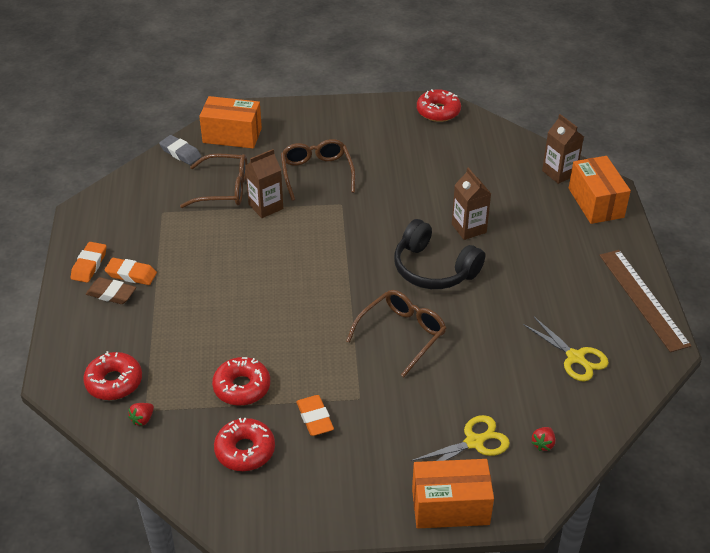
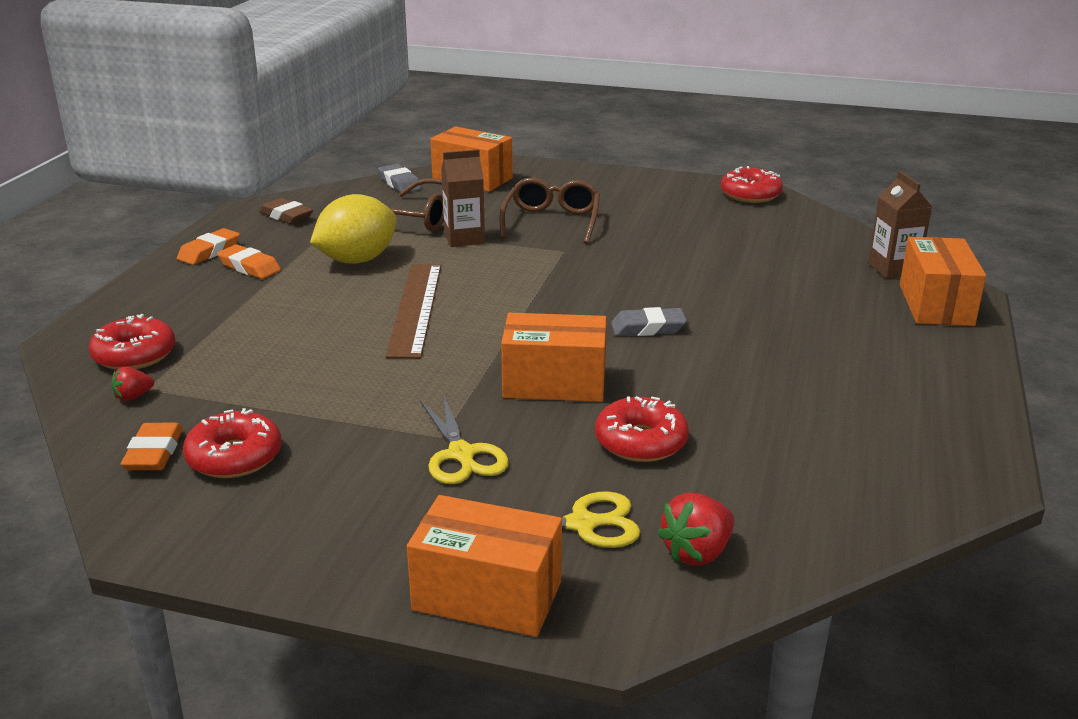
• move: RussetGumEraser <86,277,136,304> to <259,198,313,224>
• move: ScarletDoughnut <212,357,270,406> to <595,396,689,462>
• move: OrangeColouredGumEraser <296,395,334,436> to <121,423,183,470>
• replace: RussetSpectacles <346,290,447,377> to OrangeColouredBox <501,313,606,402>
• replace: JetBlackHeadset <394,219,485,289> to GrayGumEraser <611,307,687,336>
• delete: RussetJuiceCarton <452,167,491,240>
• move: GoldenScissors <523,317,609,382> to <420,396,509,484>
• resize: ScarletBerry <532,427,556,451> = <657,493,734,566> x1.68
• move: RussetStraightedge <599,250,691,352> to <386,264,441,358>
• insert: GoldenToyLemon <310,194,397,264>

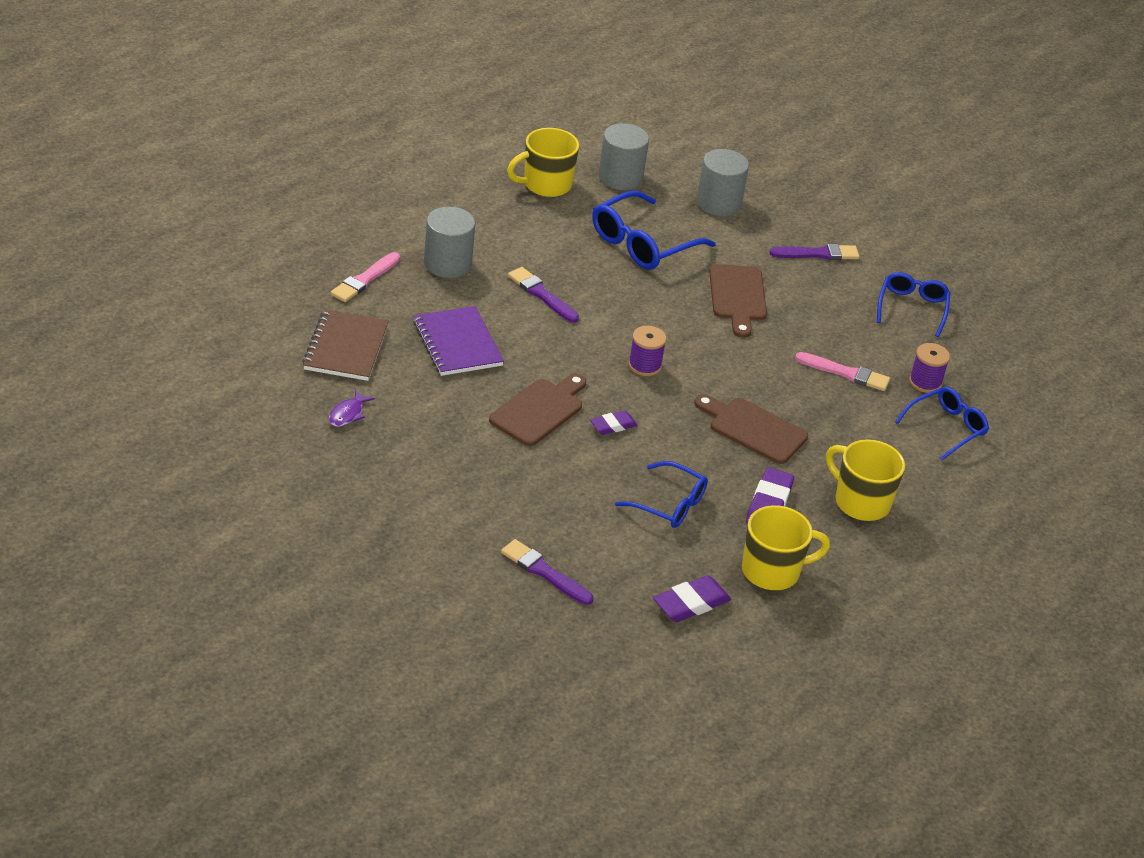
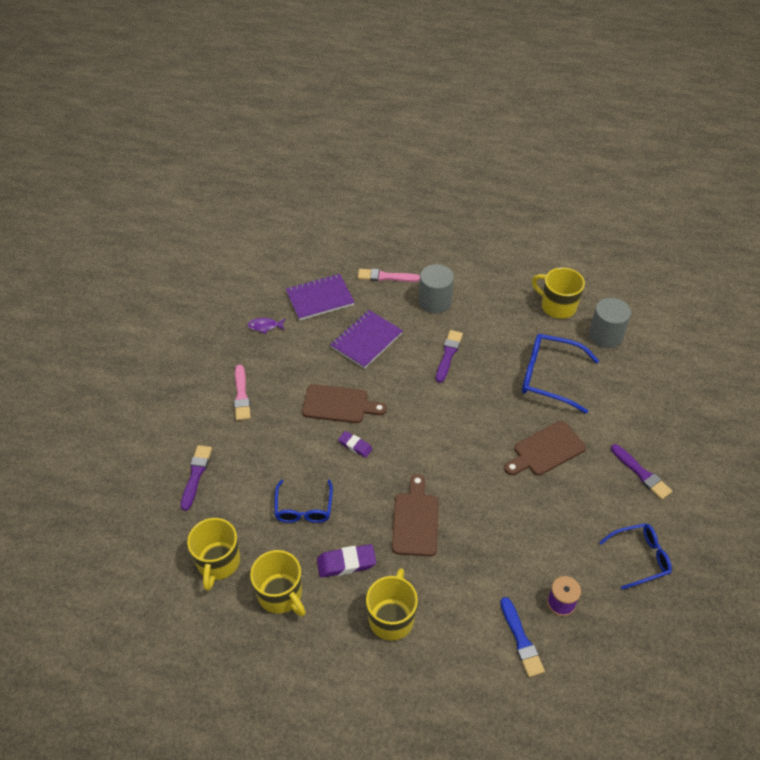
• recolor: RussetNotepad <302,309,389,381> to VioletNotepad <286,274,355,321>
• delete: VioletSpool <628,326,667,376>
• replace: VioletGumEraser <653,575,731,622> to GoldenCoffeeMug <187,518,240,591>
• delete: GraySolidCylinder <697,149,749,216>
• move: PinkBrush <795,352,890,391> to <234,364,251,421>
• replace: BlueSpectacles <895,387,989,461> to BlueBrush <500,597,545,677>

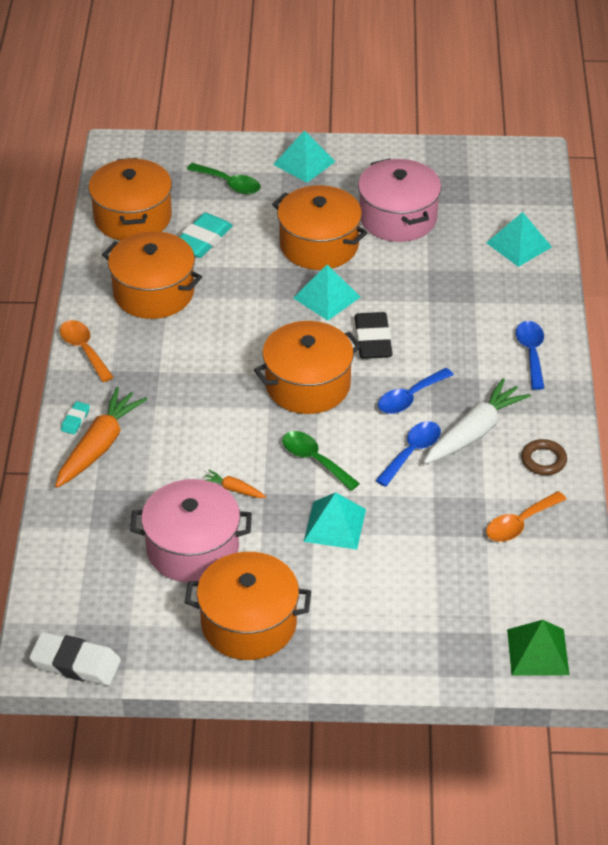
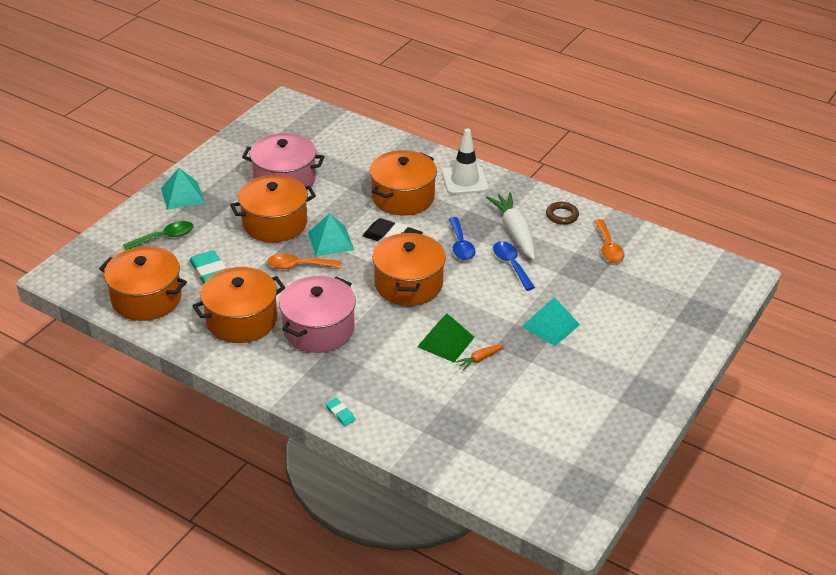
• delete: SnowWhiteGumEraser <29,632,121,686>
• delete: OrangeColouredToyCarrot <55,387,147,488>
• move: OrangeColouredSpoon <60,320,113,382> to <268,253,341,269>
• move: PinkStockpot <130,479,252,583> to <279,276,356,353>
• move: OrangeColouredStockpot <185,552,311,660> to <370,150,437,215>
• delete: LeafGreenSpoon <282,431,360,491>
• delete: TealSolidPyramid <486,212,552,267>
• move: LeafGreenSolidPyramid <507,620,569,676> to <417,314,475,362>
• replace: BlueSpoon <516,321,544,390> to SnowWhiteRoadCone <442,129,489,195>

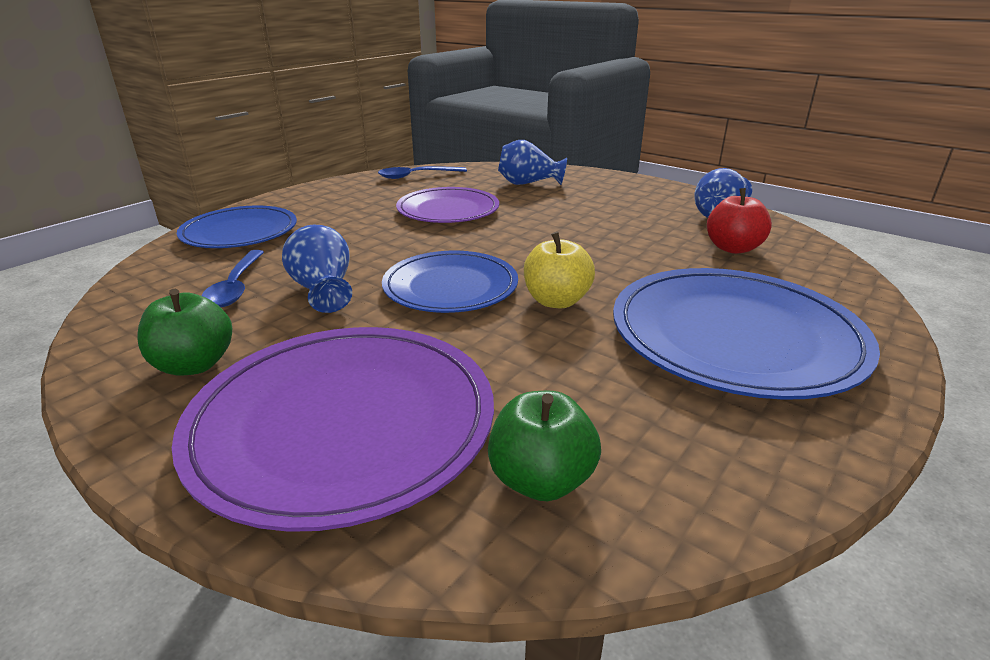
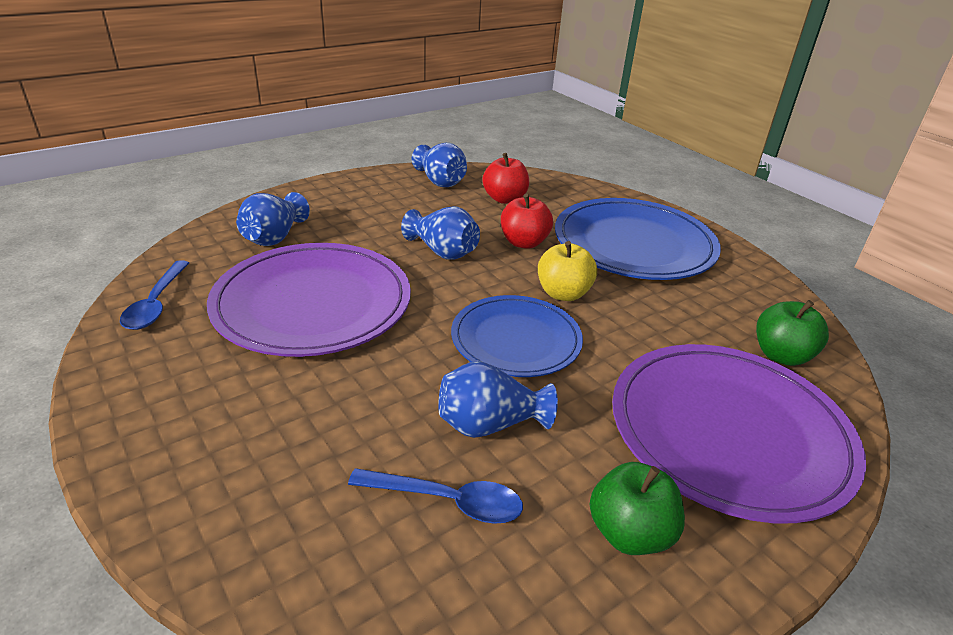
• delete: BlueDinnerPlate <177,205,297,248>
• resize: VioletDinnerPlate <396,187,499,223> = <207,243,411,357> x1.56
• insert: BlueFlowerVase <401,206,480,260>
• insert: ScarletApple <501,194,553,249>

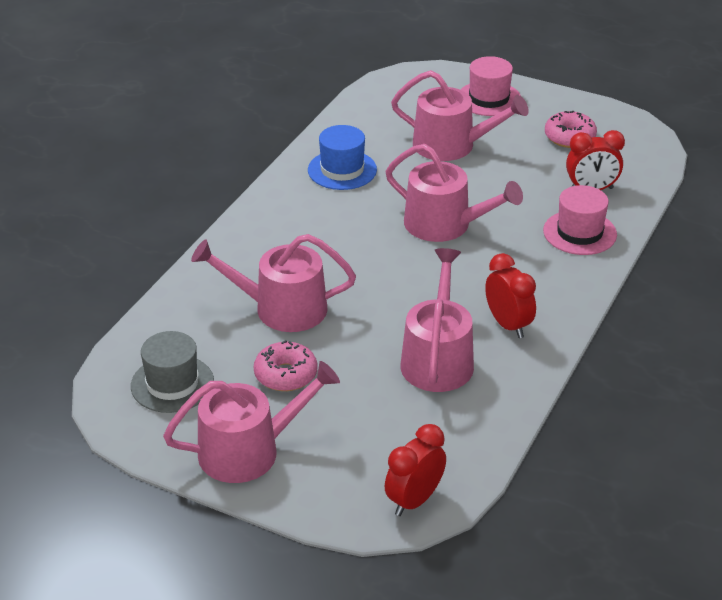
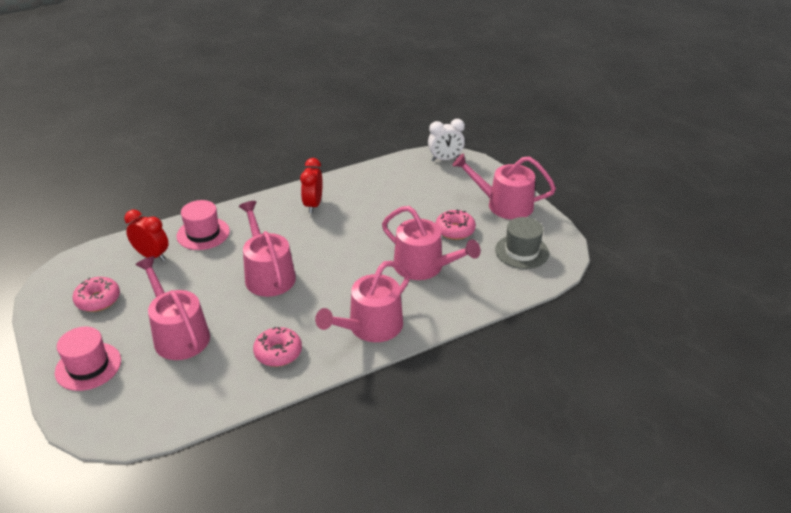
• replace: BlueHat <308,125,377,190> to PinkDoughnut <253,327,302,367>
• recolor: ScarletBedsideClock <385,424,446,516> to SnowWhiteBedsideClock <428,119,465,161>
• move: PinkWateringPot <401,248,474,392> to <315,261,410,342>

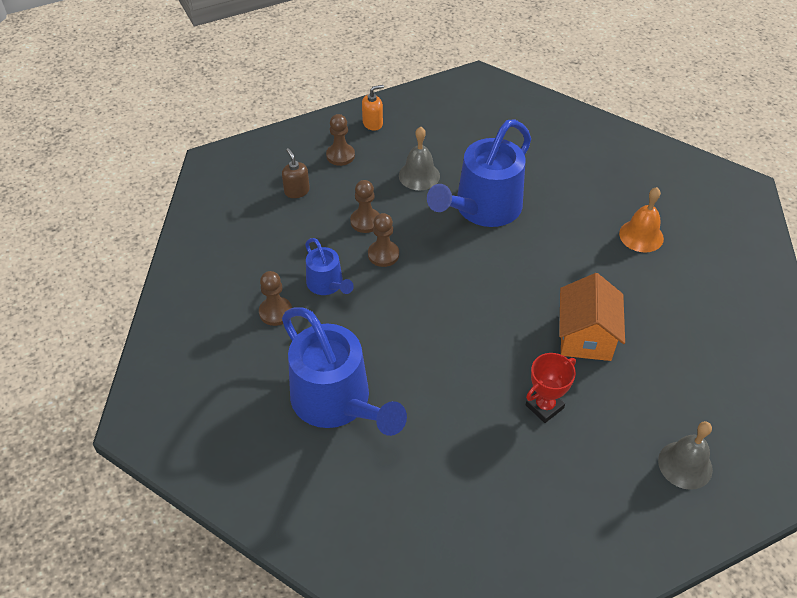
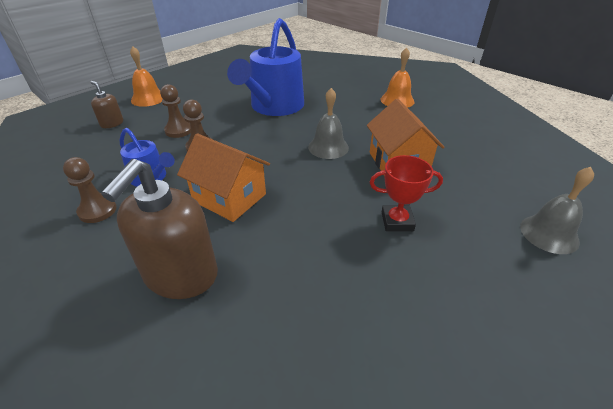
• replace: BlueWateringPot <282,307,407,436> to RussetSoapPump <101,159,218,299>
• replace: RussetChessPawn <326,114,355,166> to OrangeColouredHandBell <130,46,163,107>
• delete: OrangeColouredSoapPump <362,85,384,131>
• move: GrayHandBell <399,126,440,190> to <308,88,349,159>
• rotate: ScarletTrophy <526,353,576,423> = <370,155,443,231> 60 degrees clockwise
• insert: OrangeColouredToyHouse <177,133,270,222>

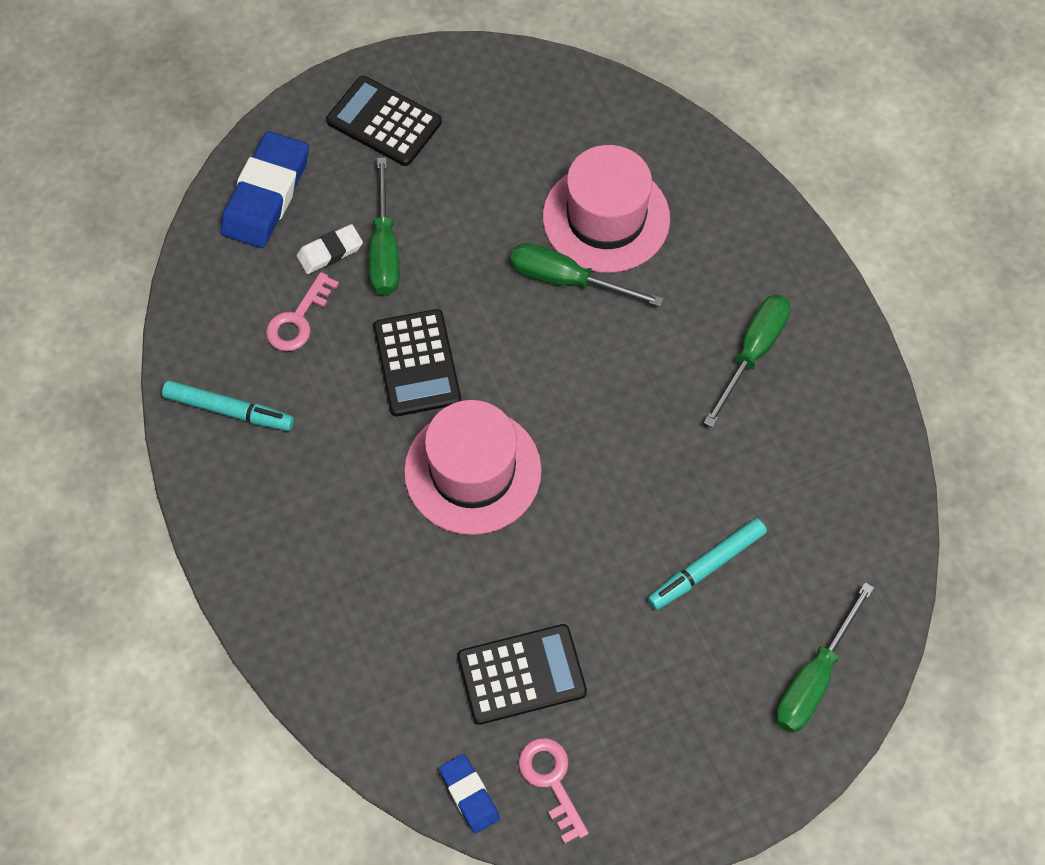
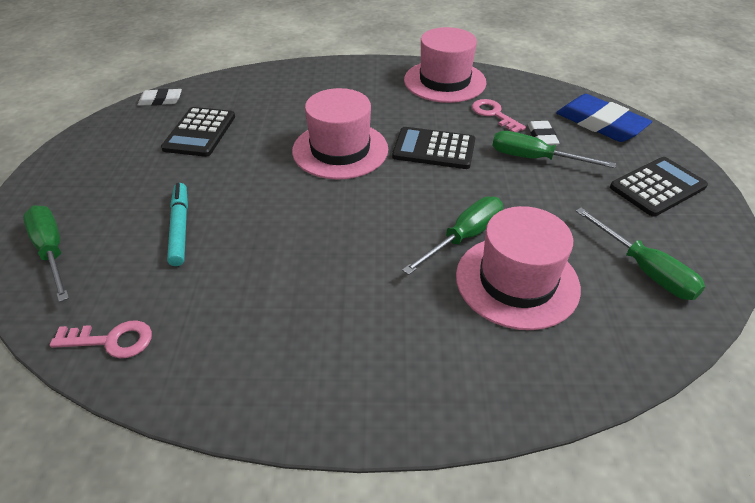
• replace: TealMarker <162,380,294,431> to PinkHat <404,27,486,103>
• recolor: BlueGumEraser <439,754,500,834> to SnowWhiteGumEraser <138,88,182,106>
• move: PinkKey <518,738,589,844> to <50,320,152,358>
• move: LeafGreenFlatScrewdriver <704,295,791,428> to <576,208,705,300>

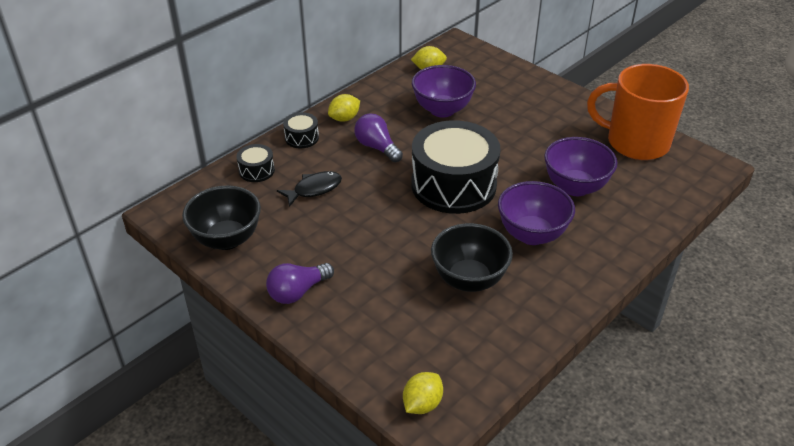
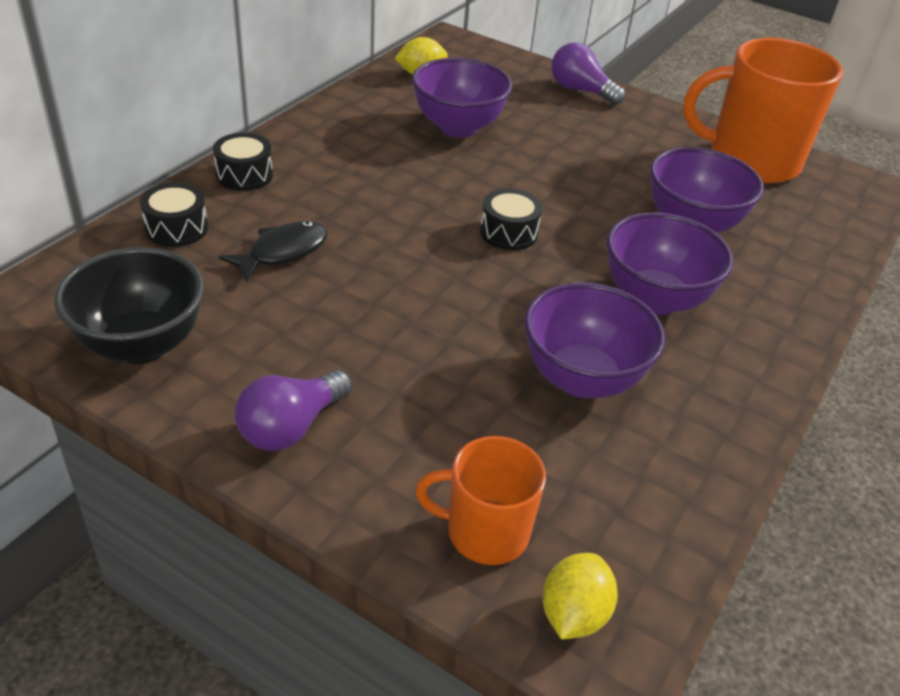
• delete: GoldenToyLemon <328,94,360,122>
• move: VioletLightbulb <354,113,403,162> to <552,42,625,105>
• resize: JetBlackDrum <411,120,501,214> = <480,188,543,250> x0.42
• recolor: JetBlackServingBowl <431,223,513,292> to VioletServingBowl <524,282,665,398>
• insert: OrangeColouredCoffeeMug <415,436,546,565>

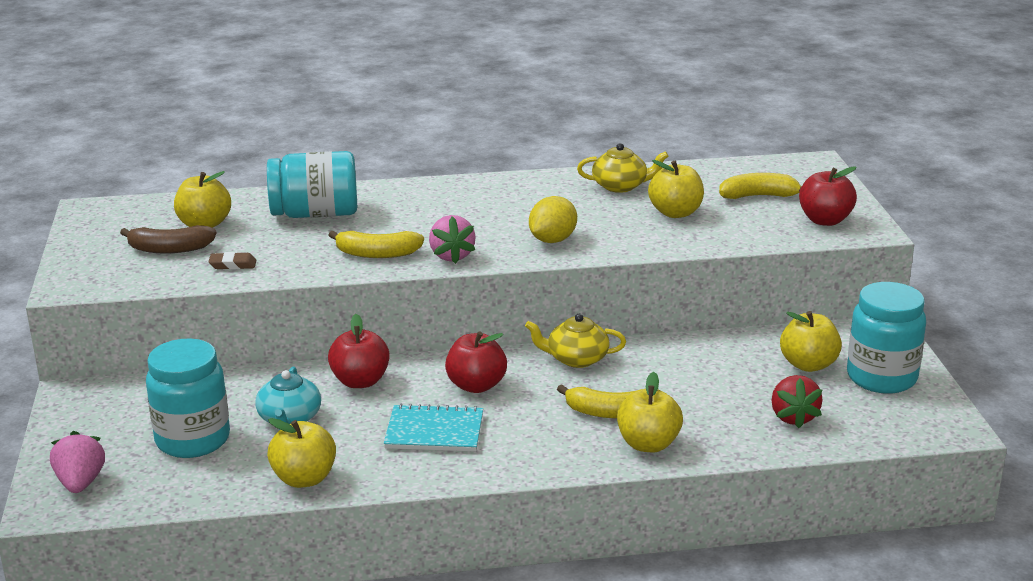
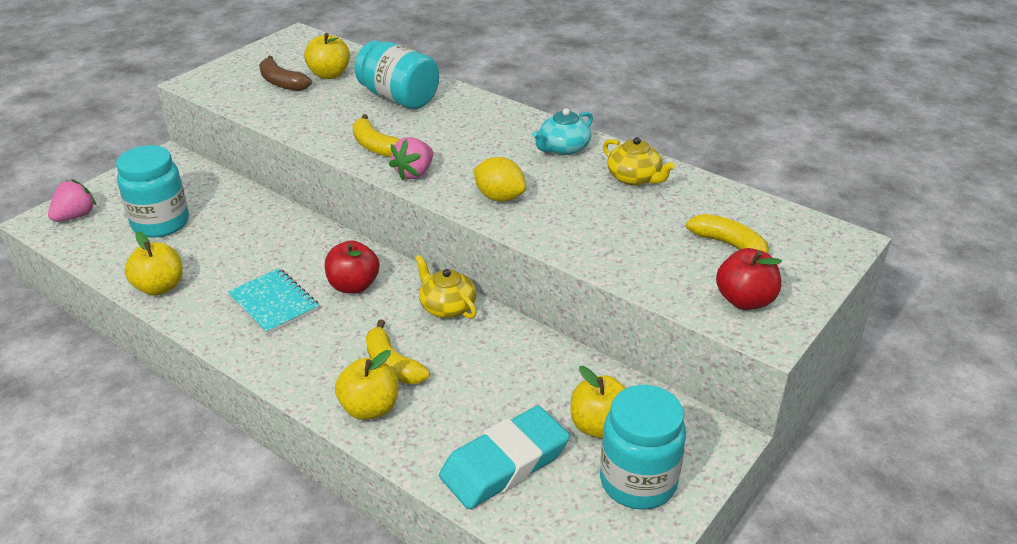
• delete: RussetGumEraser <208,252,257,270>
• move: TealTeapot <255,367,321,430> to <532,108,593,155>
• delete: ScarletApple <328,314,390,388>
• rotate: GoldenToyLemon <529,196,577,243> = <473,157,526,202> 45 degrees clockwise
• delete: GoldenApple <648,160,704,218>
• replace: ScarletBerry <771,375,823,428> to TealGumEraser <439,406,570,509>

